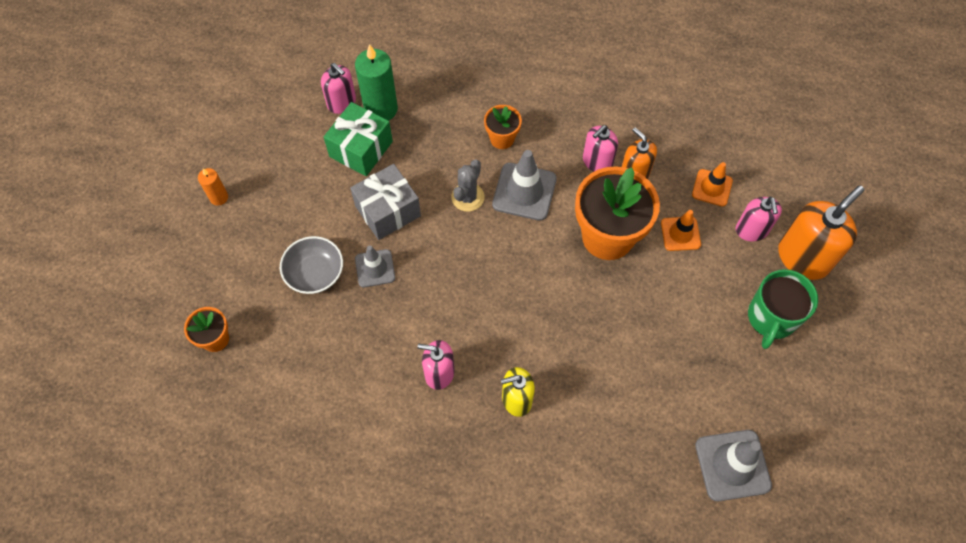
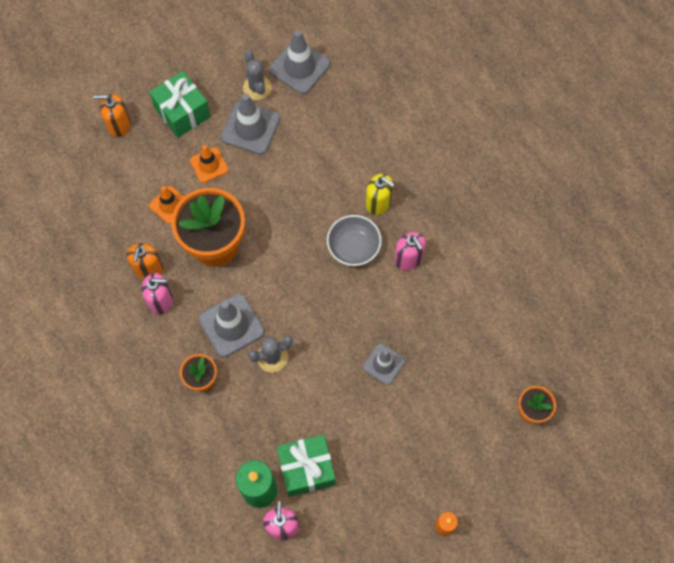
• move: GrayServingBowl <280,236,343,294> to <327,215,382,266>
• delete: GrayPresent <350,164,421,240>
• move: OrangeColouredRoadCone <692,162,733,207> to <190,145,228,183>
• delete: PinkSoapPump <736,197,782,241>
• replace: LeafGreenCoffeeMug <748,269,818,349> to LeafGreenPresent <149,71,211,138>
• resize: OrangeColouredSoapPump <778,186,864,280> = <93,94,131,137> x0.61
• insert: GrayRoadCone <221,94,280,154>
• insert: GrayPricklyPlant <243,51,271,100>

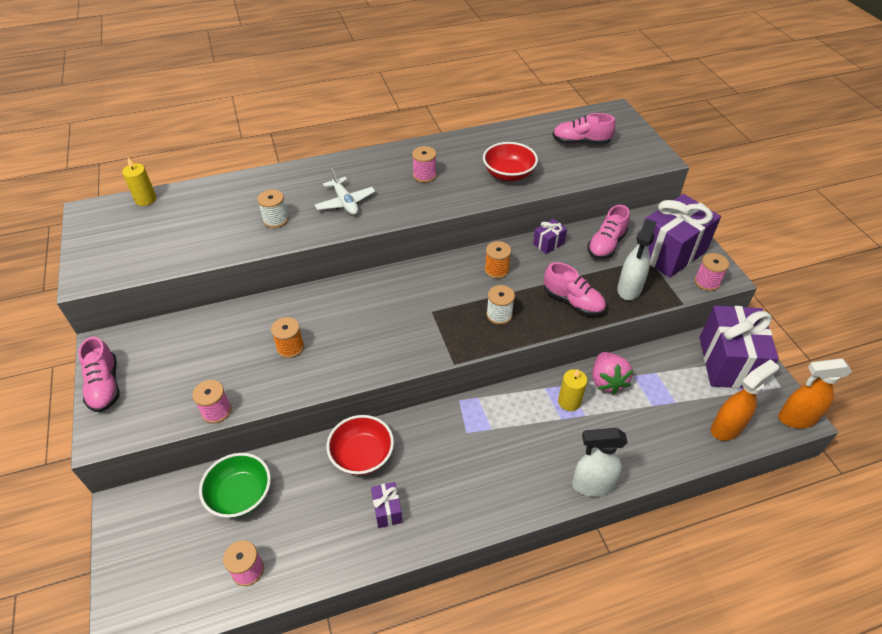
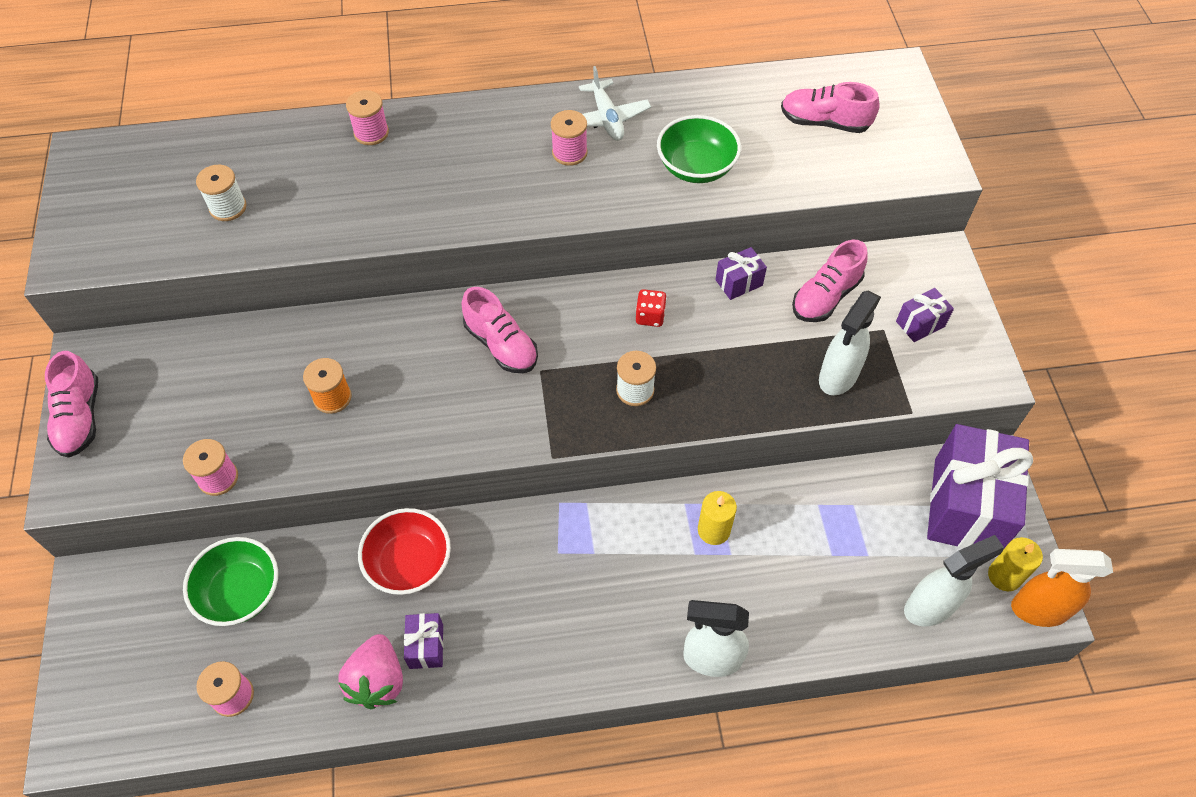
• move: GoldenPillarCandle <122,158,156,206> to <988,537,1043,592>
• move: SnowWhiteSpool <257,189,289,228> to <196,165,247,221>
• move: SnowWhiteToyPlane <315,168,375,215> to <579,66,651,141>
• recolor: ScarletServingBowl <483,142,538,181> to LeafGreenServingBowl <657,115,741,183>
• replace: OrangeColouredSpool <485,241,511,279> to ScarletGameDie <636,289,667,327>
• move: PinkShoe <544,262,606,316> to <461,287,538,373>
• move: PinkBerry <592,352,633,395> to <338,634,403,709>
• resize: VioletPresent <637,194,721,278> = <896,288,954,342> x0.44
• move: PinkSpool <695,253,729,291> to <346,90,389,145>
• recolor: OrangeColouredSprayCleaner <711,359,779,441> to SnowWhiteSprayCleaner <904,535,1004,626>

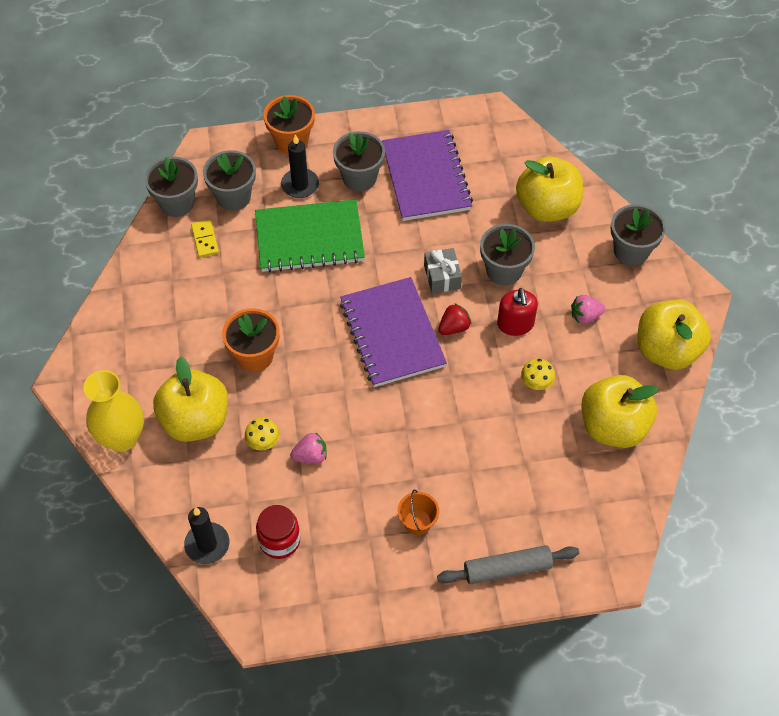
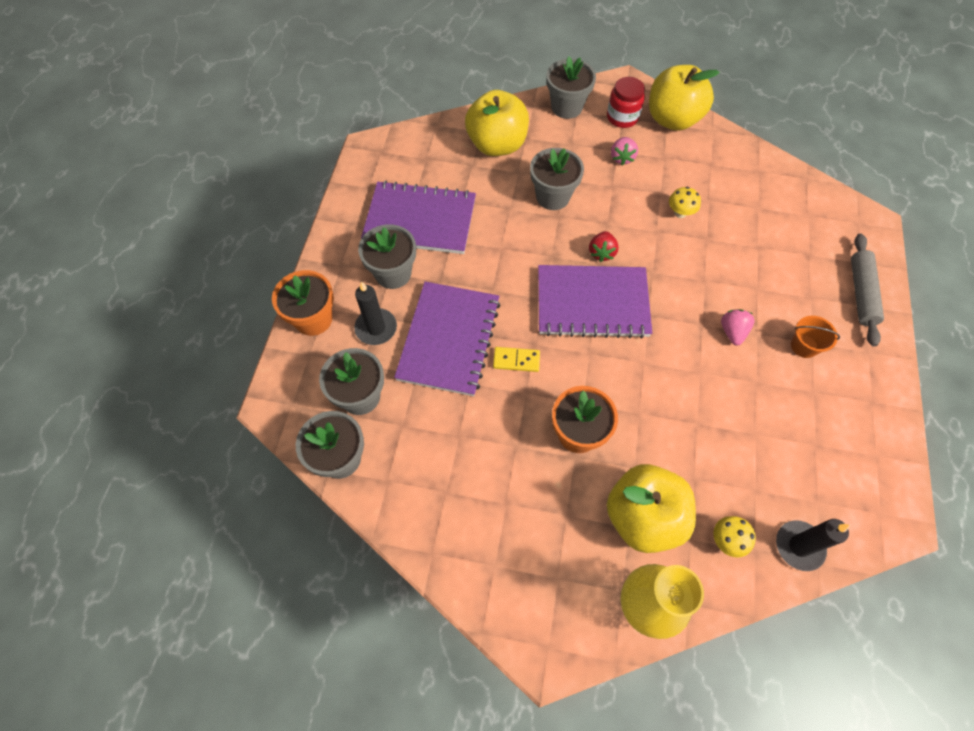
• move: GoldenDominoTile <191,220,219,257> to <493,347,540,372>
• move: GoldenFungus <245,418,280,450> to <713,516,756,558>
• recolor: LeafGreenNotepad <255,199,365,273> to VioletNotepad <394,282,501,396>
• move: ScarletJamJar <256,505,300,559> to <607,77,645,128>
• move: PinkBerry <290,433,327,464> to <721,309,754,346>
• delete: GrayPresent <424,248,462,294>
• rotate: ScarletBerry <438,303,471,335> = <589,231,619,262> 150 degrees counterclockwise
• delete: ScarletSoapPump <497,288,538,336>
• delete: GoldenApple <582,375,659,448>

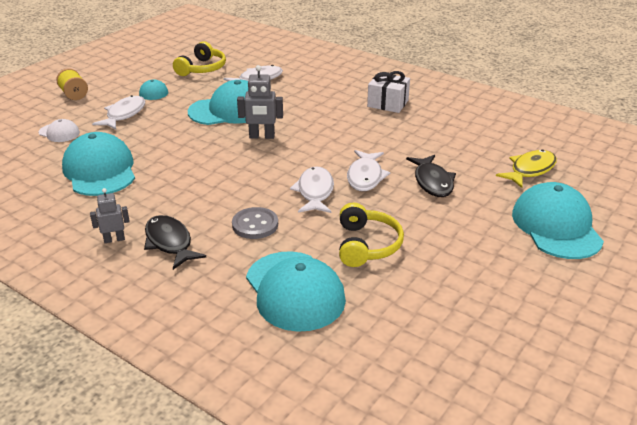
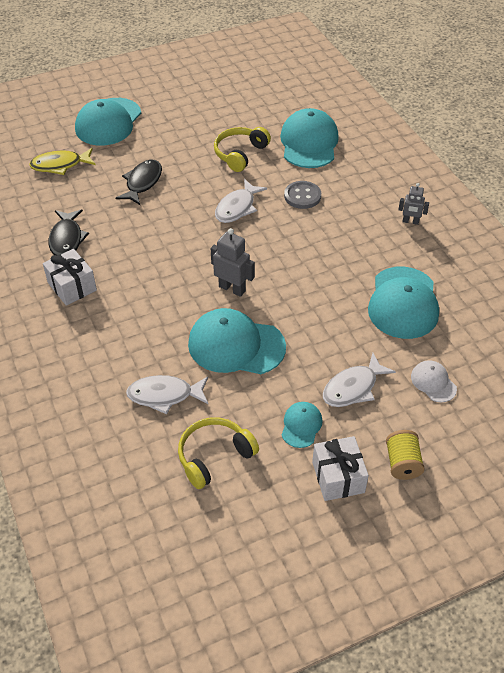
• move: JetBlackFish <144,215,206,270> to <49,209,89,255>
• delete: SnowWhiteFish <347,150,390,191>
• insert: SnowWhitePresent <312,436,369,501>

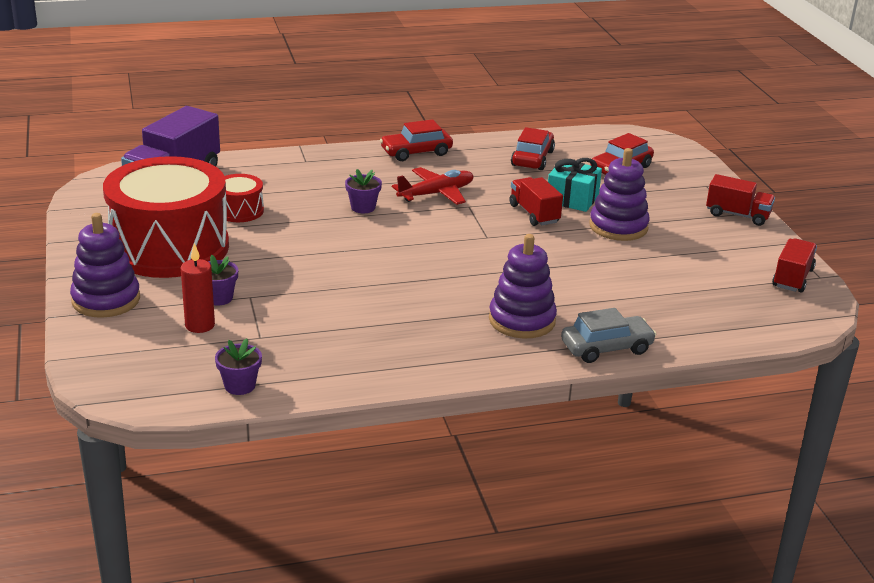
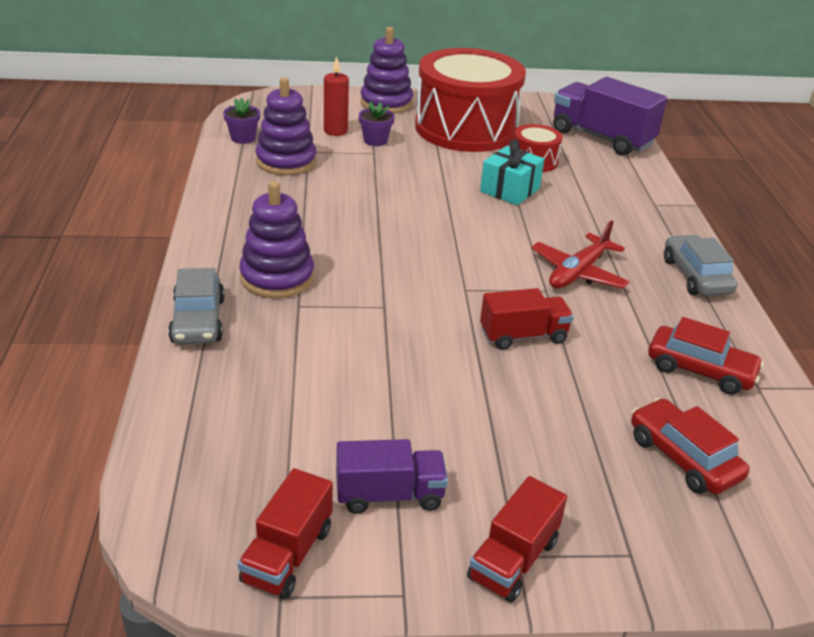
• delete: VioletPlantPot <345,169,382,213>
• recolor: ScarletToyCar <380,119,453,161> to GrayToyCar <664,235,737,296>
• rotate: ScarletToyPlane <392,167,474,205> = <531,220,630,288> 60 degrees clockwise
• move: TealPresent <548,158,602,212> to <480,139,544,205>
• move: VioletStackingToy <589,148,650,241> to <256,77,316,175>
• rotate: ScarletToyTruck <772,238,817,293> = <238,468,333,599> 75 degrees clockwise
• insert: VioletToyTruck <336,439,448,514>

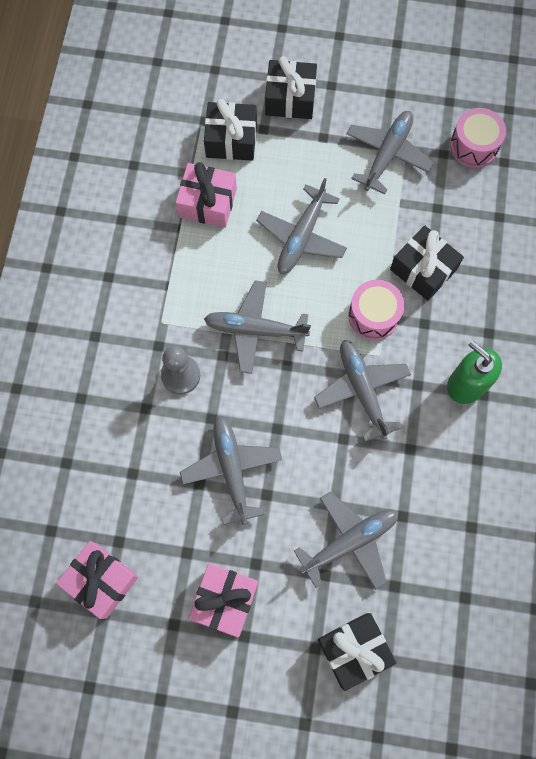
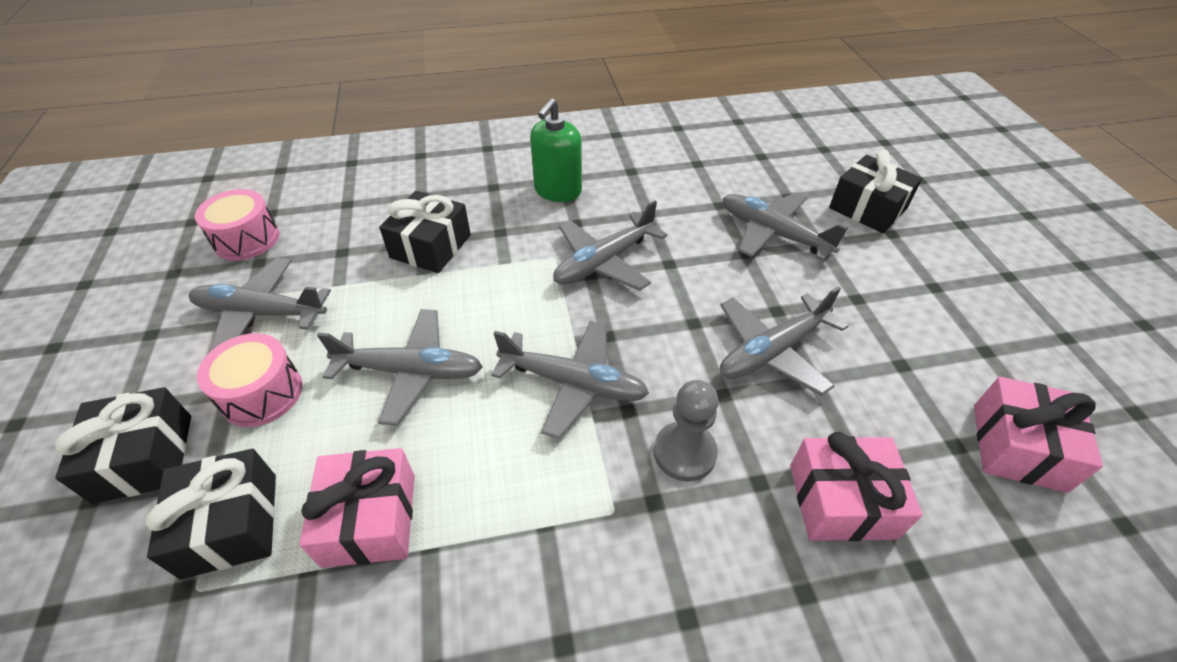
• move: PinkPresent <188,563,258,637> to <790,432,923,541>
• rotate: GrayToyPlane <204,280,311,374> = <491,321,649,439> 60 degrees counterclockwise
• move: PinkDrum <348,280,404,340> to <197,333,302,427>

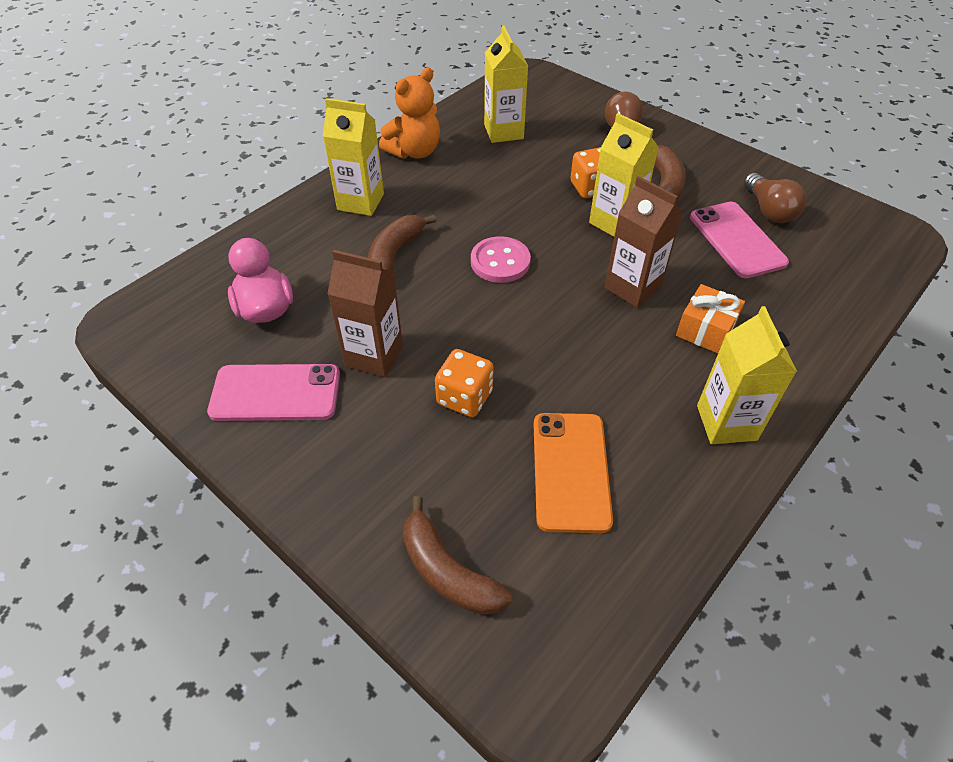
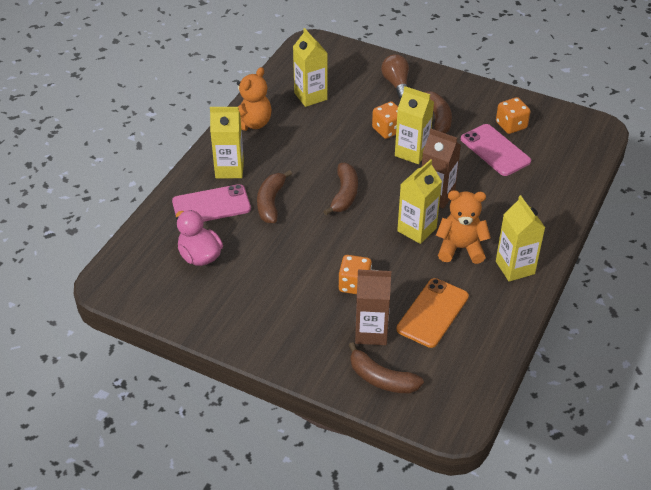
• move: PinkSmartphone <207,364,340,421> to <172,184,251,222>
• move: RussetJuiceCarton <327,250,403,377> to <355,269,391,345>
• replace: PinkSewingButton <471,236,531,283> to RussetBananaFruit <323,163,358,215>
• rotate: OrangeColouredSmartphone <534,413,613,533> = <397,278,469,348> 45 degrees clockwise
• delete: OrangeColouredPresent <676,284,745,353>
• replace: RussetLightbulb <744,173,806,223> to OrangeColouredGameDie <496,97,531,134>
• insert: GoldenJuiceCarton <397,159,442,244>
• insert: OrangeColouredTeddyBear <436,190,491,264>

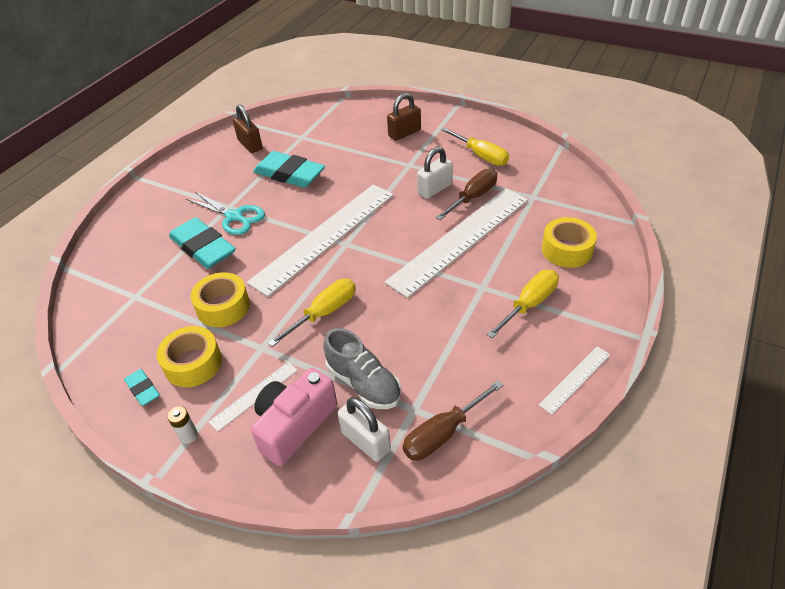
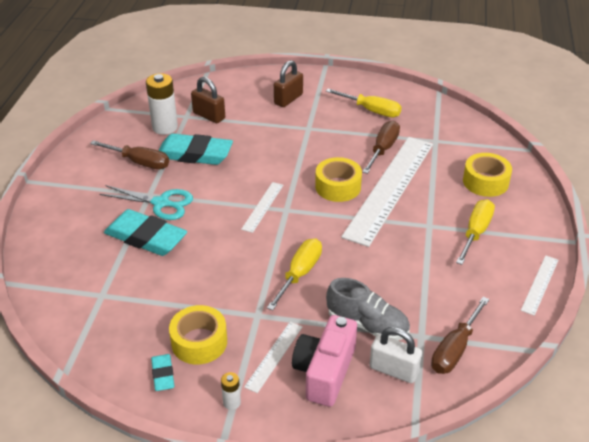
• rotate: TealGumEraser <124,369,160,406> = <151,354,174,391> 45 degrees clockwise
• move: GoldenRollOfTape <191,272,250,327> to <315,157,362,202>
• move: RussetSmallLock <233,104,263,153> to <191,77,225,123>
• resize: SnowWhiteStraightedge <247,184,394,297> = <241,182,283,233> x0.43
• delete: SnowWhiteSmallLock <417,147,453,199>
• insert: RussetFlatScrewdriver <90,140,169,169>
• insert: SnowWhiteAaBattery <146,73,178,135>

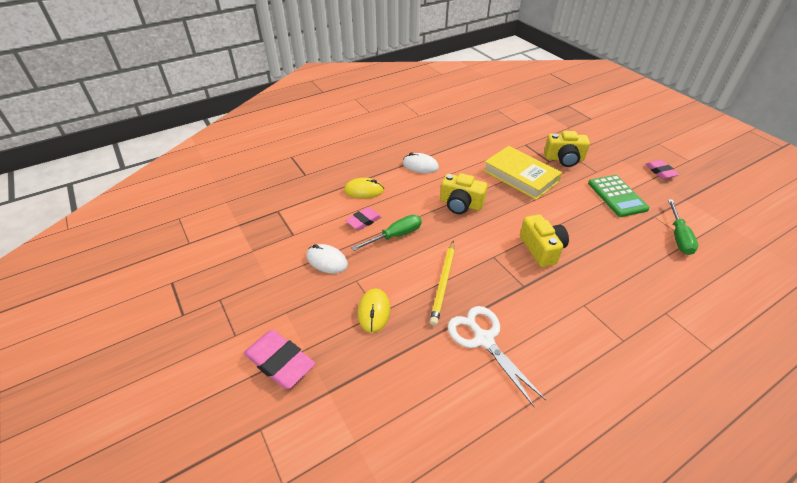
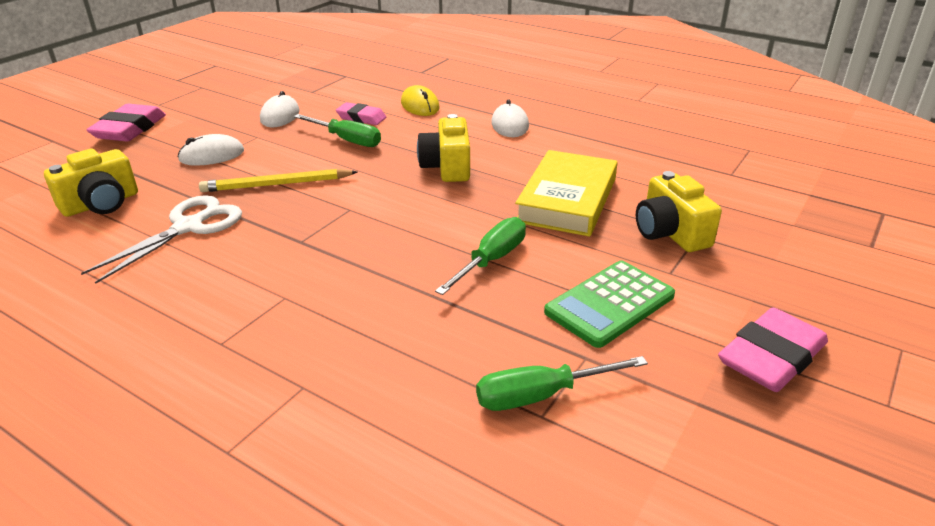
• recolor: GoldenComputerMouse <358,288,390,333> to SnowWhiteComputerMouse <177,134,244,166>
• move: GoldenCamera <520,214,569,267> to <44,149,138,217>
• resize: PinkGumEraser <645,160,679,179> = <718,308,828,392> x1.61
• insert: LeafGreenFlatScrewdriver <435,217,526,295>

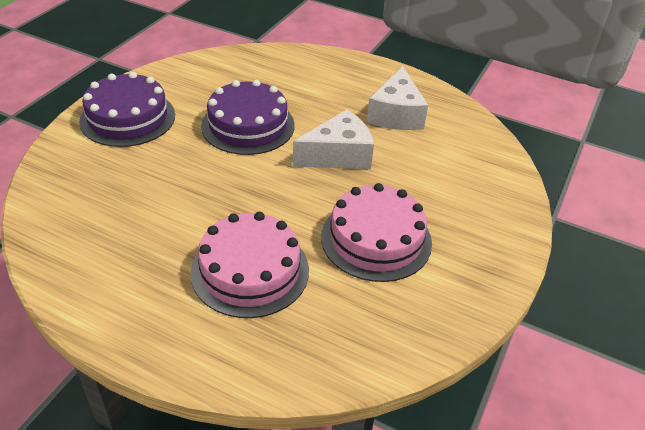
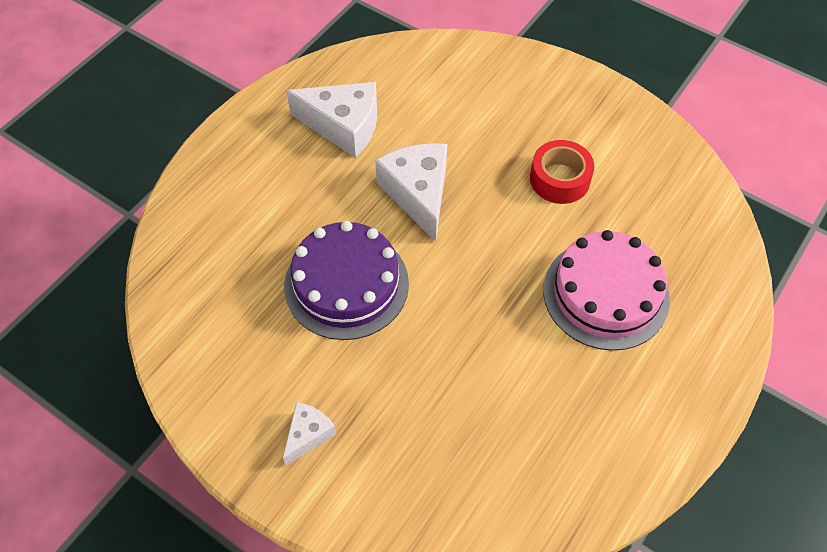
• replace: VioletGateau <79,72,175,147> to SnowWhitePieceOfCheese <283,402,336,466>
• replace: PinkGateau <321,183,432,282> to ScarletRollOfTape <530,140,594,204>

